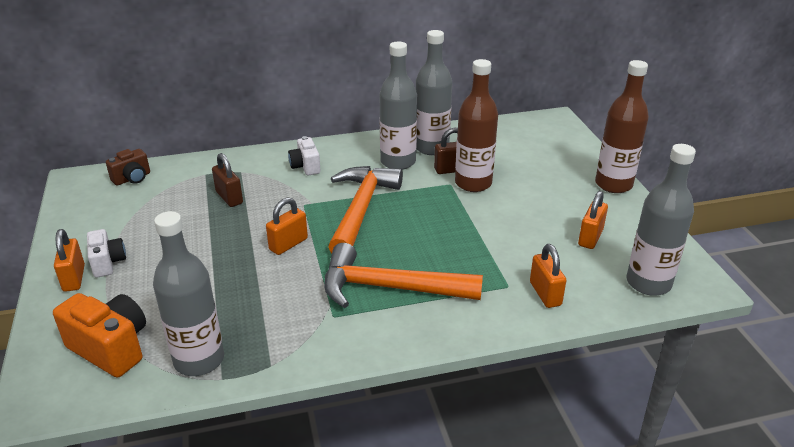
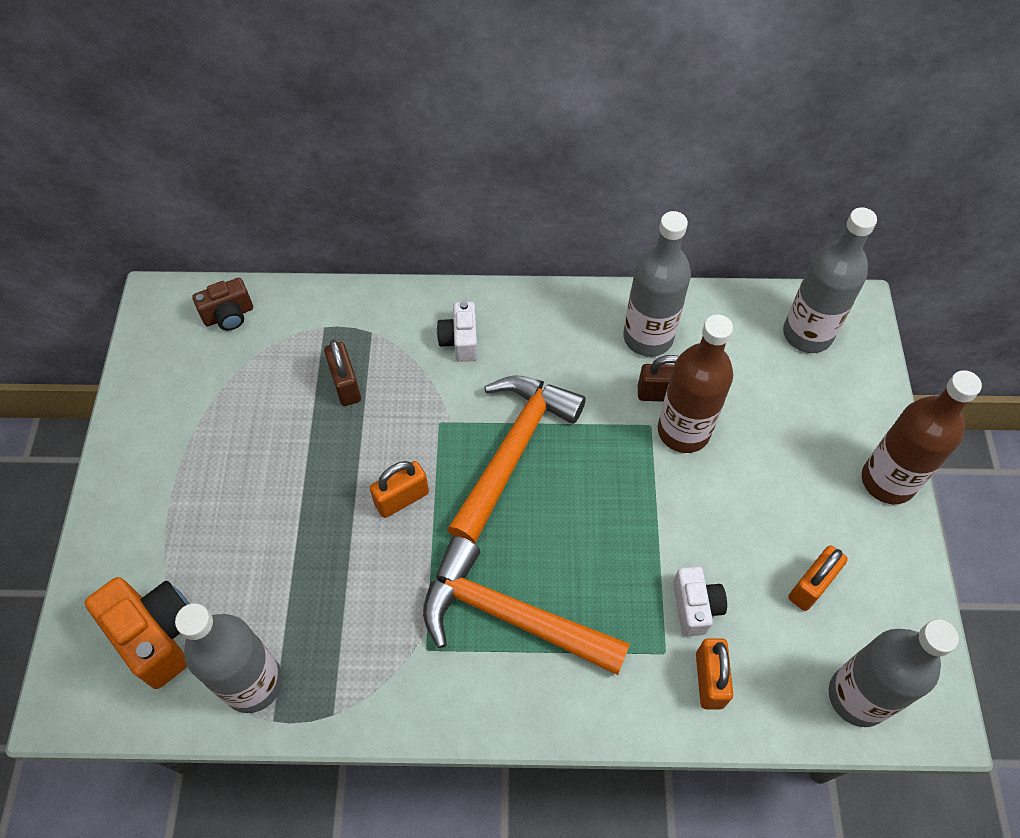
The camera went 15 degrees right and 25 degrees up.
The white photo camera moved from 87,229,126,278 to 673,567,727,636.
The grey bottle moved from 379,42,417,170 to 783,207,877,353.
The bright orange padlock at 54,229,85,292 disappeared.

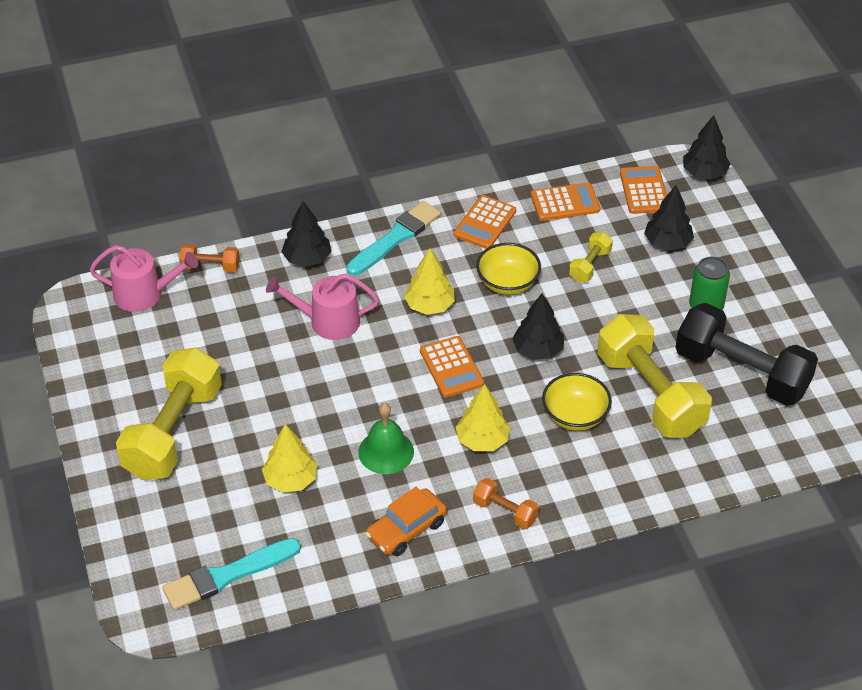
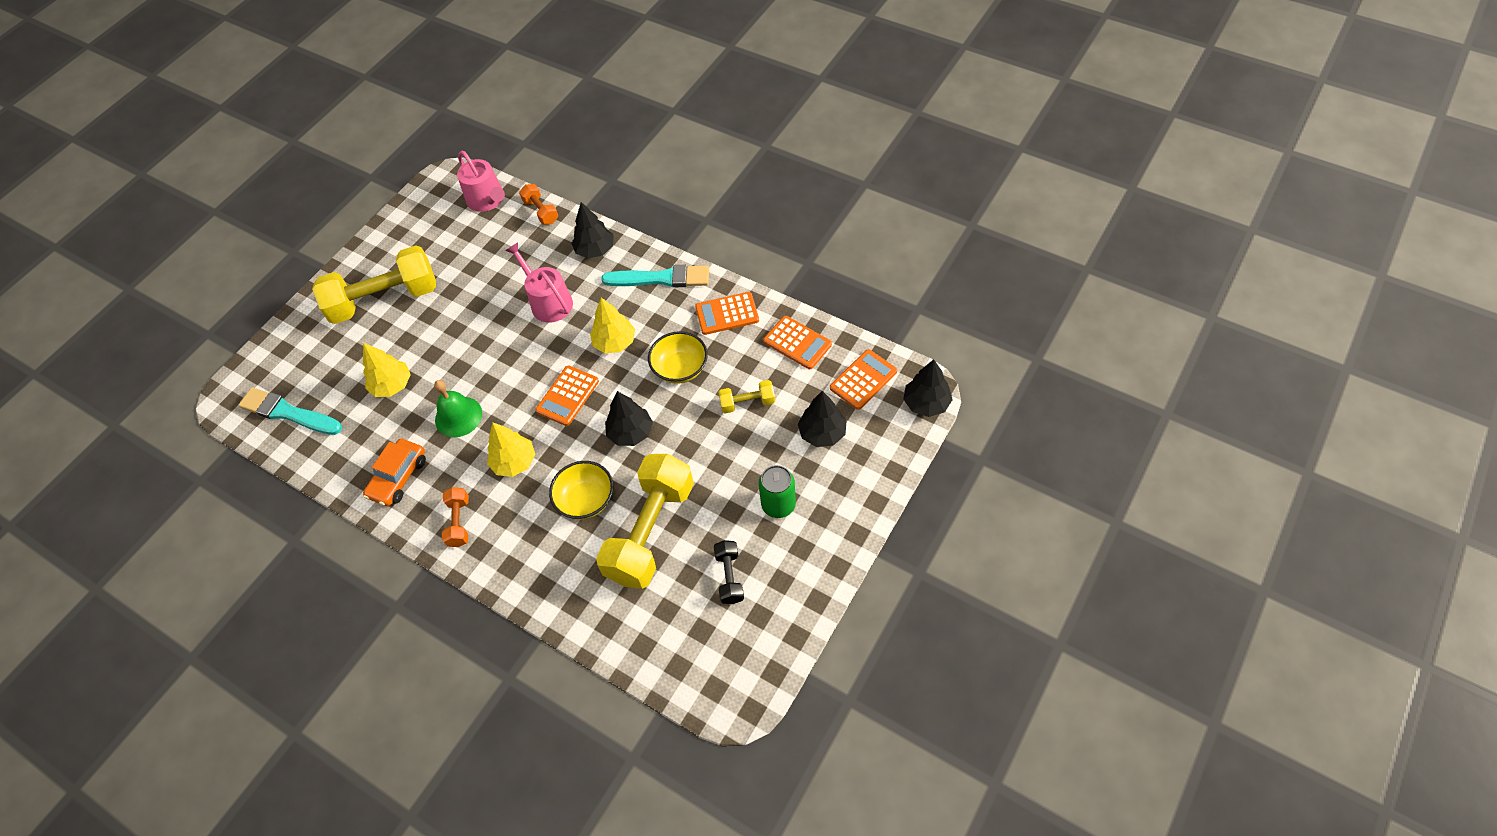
The camera went 55 degrees right and 10 degrees up.
The bright orange toy car at 366,487,447,556 turned 75 degrees counterclockwise.
The black hand weight at 675,303,818,406 changed to 0.45 times the size.

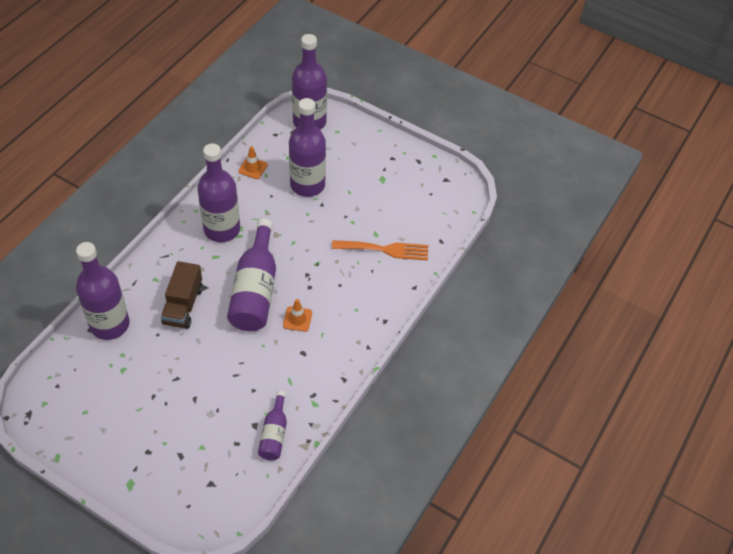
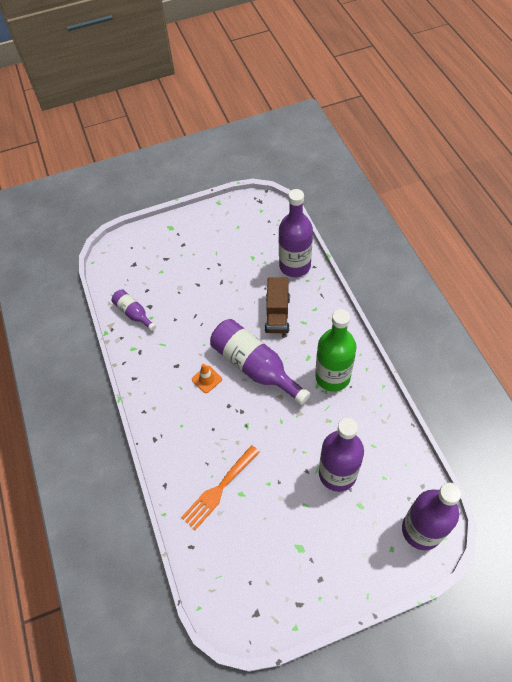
The camera went 135 degrees right and 5 degrees up.
The russet toy truck at 161,261,203,329 turned 135 degrees counterclockwise.
The violet bottle at 197,143,240,242 became the leaf-green bottle at 315,309,356,392.
The bright orange road cone at 238,146,268,179 disappeared.

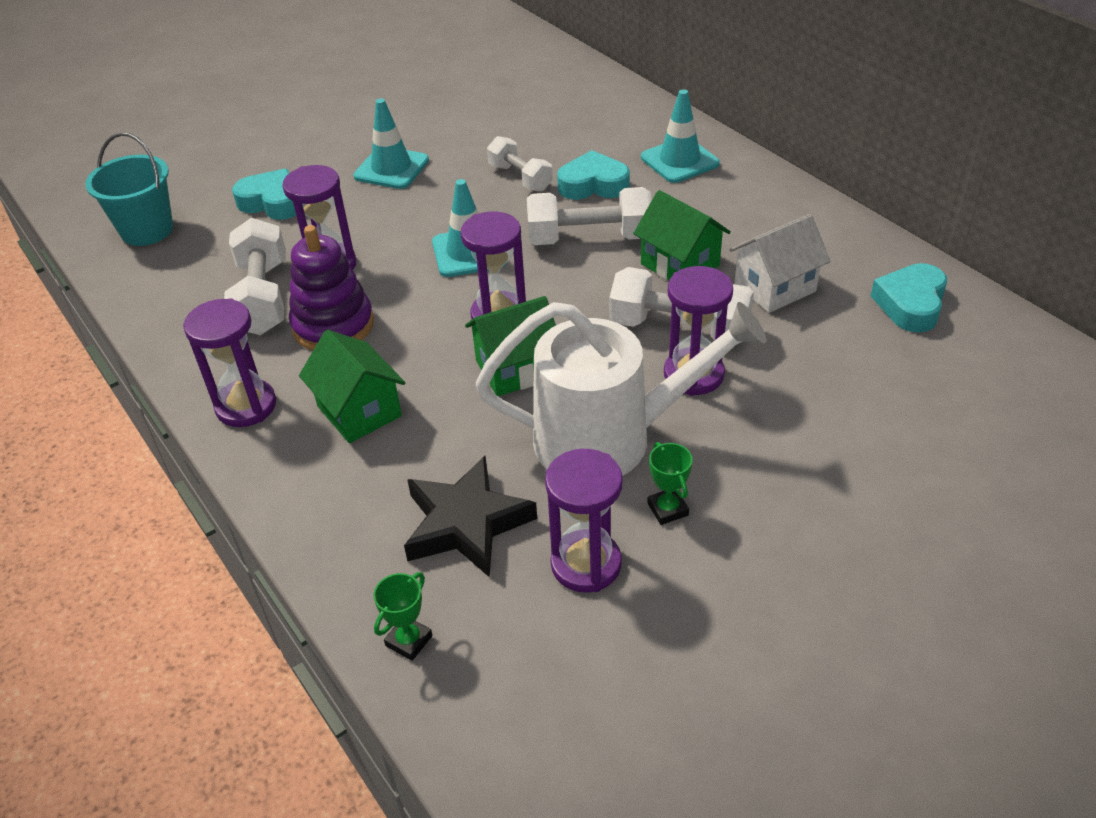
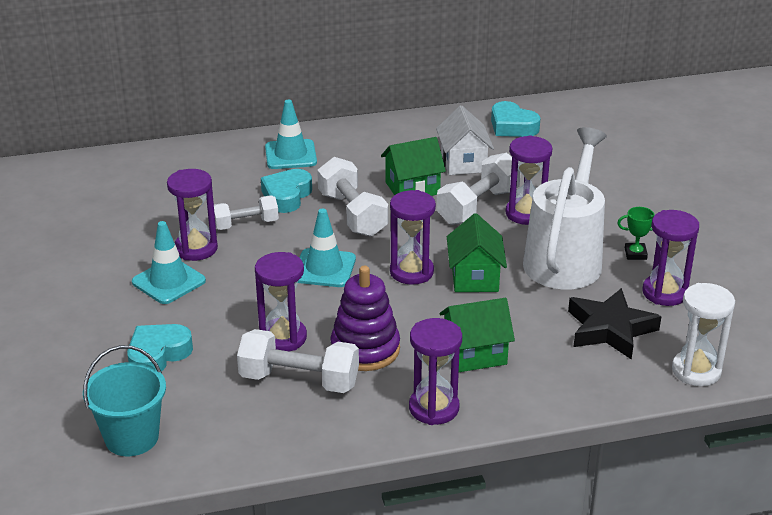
The camera went 70 degrees left and 10 degrees down.
The violet hourglass at 167,169,218,261 appeared.
The white hand weight at 527,187,652,245 turned 45 degrees counterclockwise.
The leaf-green award cup at 373,572,433,661 was replaced by the white hourglass at 672,283,735,386.

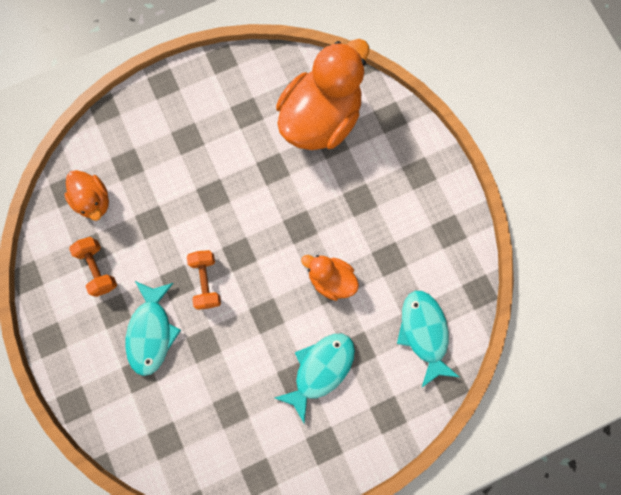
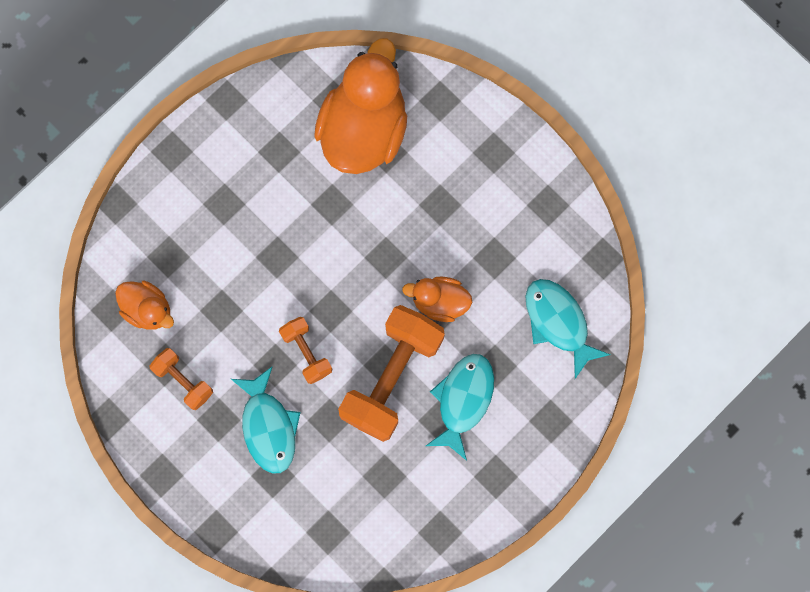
The camera went 20 degrees left and 0 degrees up.
The bright orange hand weight at 338,305,445,442 appeared.

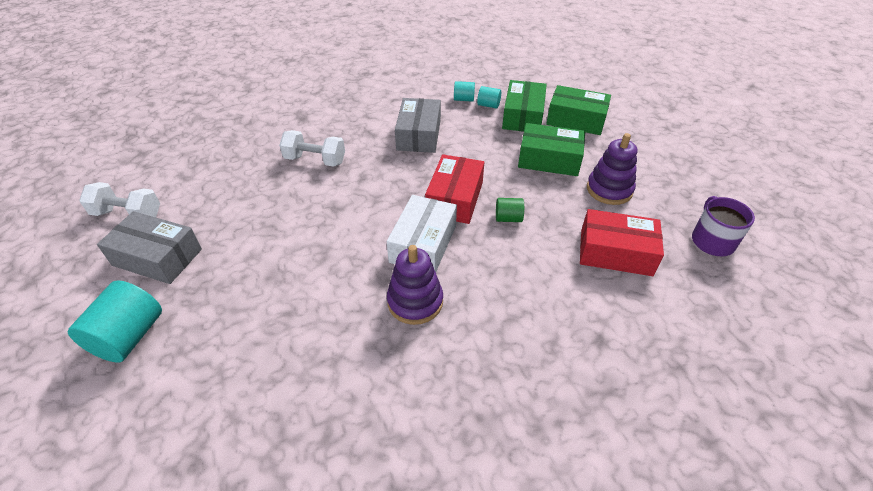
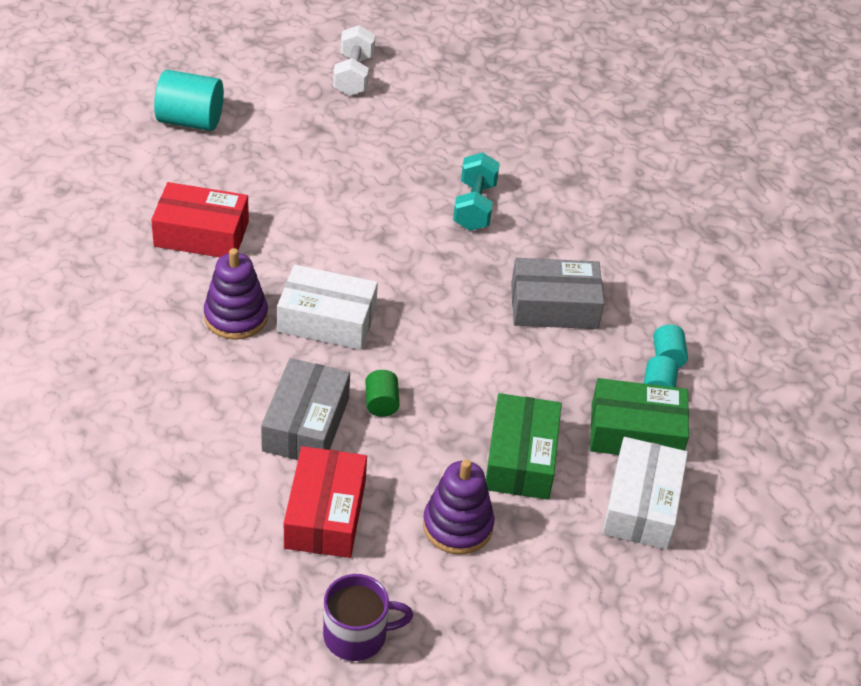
The camera went 80 degrees right and 0 degrees up.
The red box moved from 425,154,484,224 to 151,182,249,257.
The grey box moved from 97,211,202,284 to 261,358,350,460.
The white hand weight at 279,130,345,167 became the teal hand weight at 453,152,500,231.
The leaf-green box at 546,85,611,135 became the white box at 602,437,688,550.

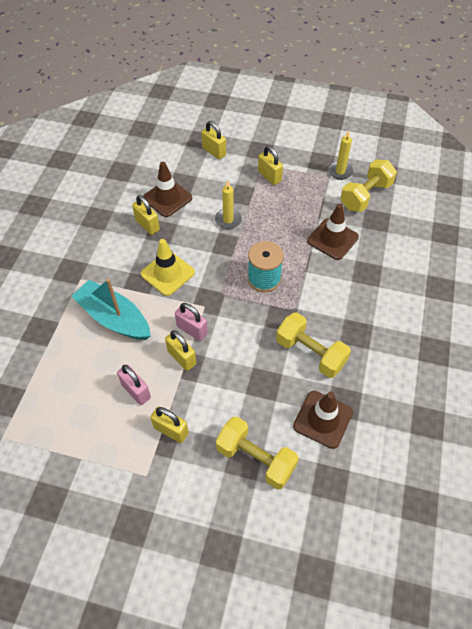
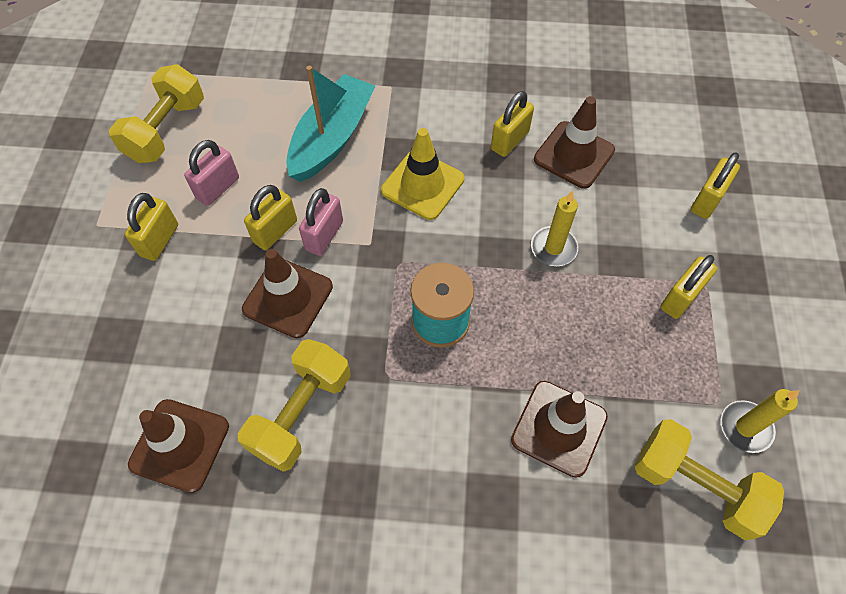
The camera went 80 degrees right and 5 degrees up.
The golden hand weight moved from 216,416,299,490 to 109,64,204,163.
The russet road cone at 242,249,333,338 appeared.

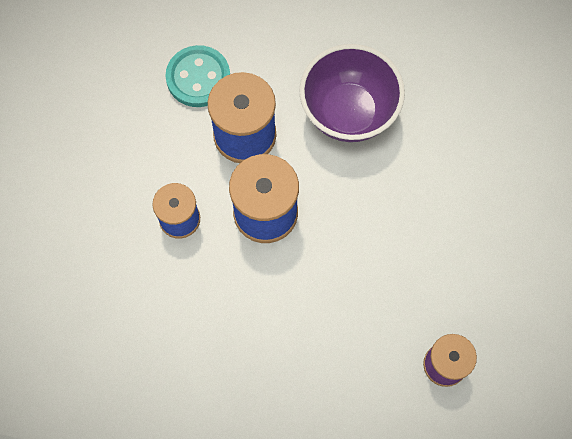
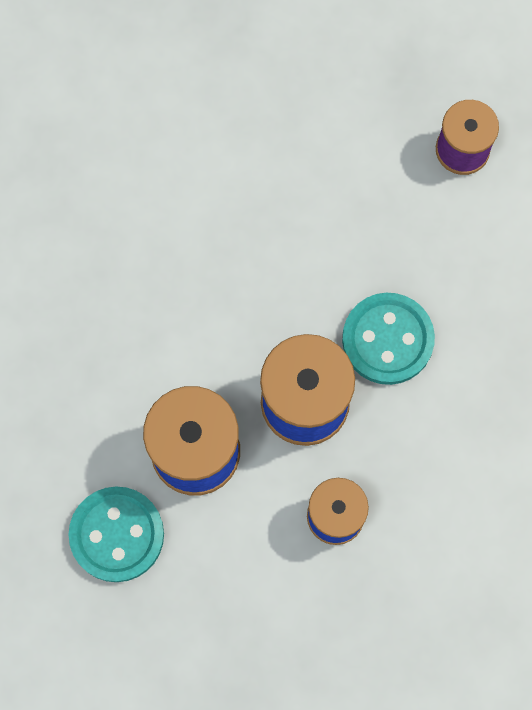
The camera went 100 degrees left and 5 degrees up.
The teal shirt button at 342,293,435,385 appeared.
The violet serving bowl at 299,44,405,142 disappeared.

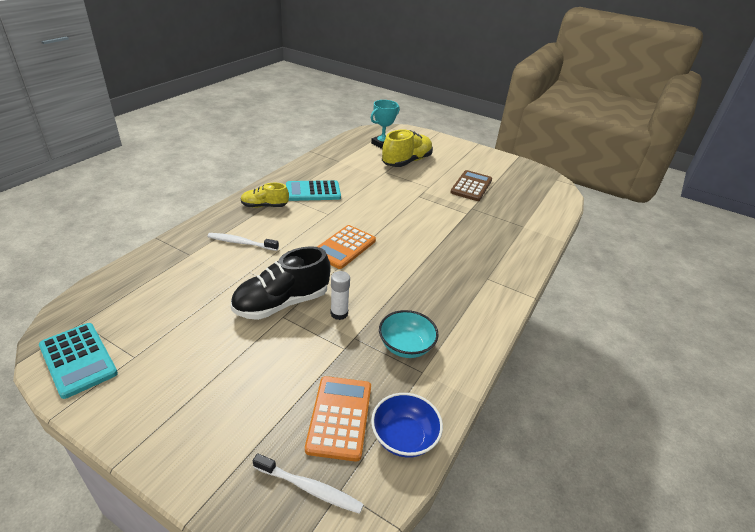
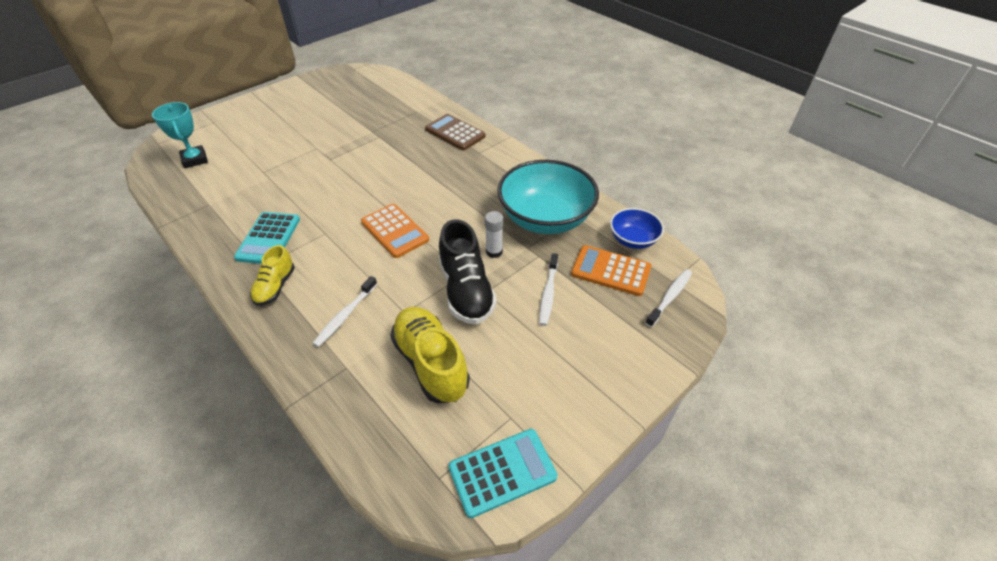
The camera went 70 degrees left and 10 degrees up.
The golden sneaker moved from 382,129,433,167 to 390,307,470,403.
The russet adding machine moved from 450,170,492,201 to 425,114,486,150.
The teal serving bowl at 379,310,439,358 changed to 1.93 times the size.
The white tooth brush at 539,253,558,326 appeared.

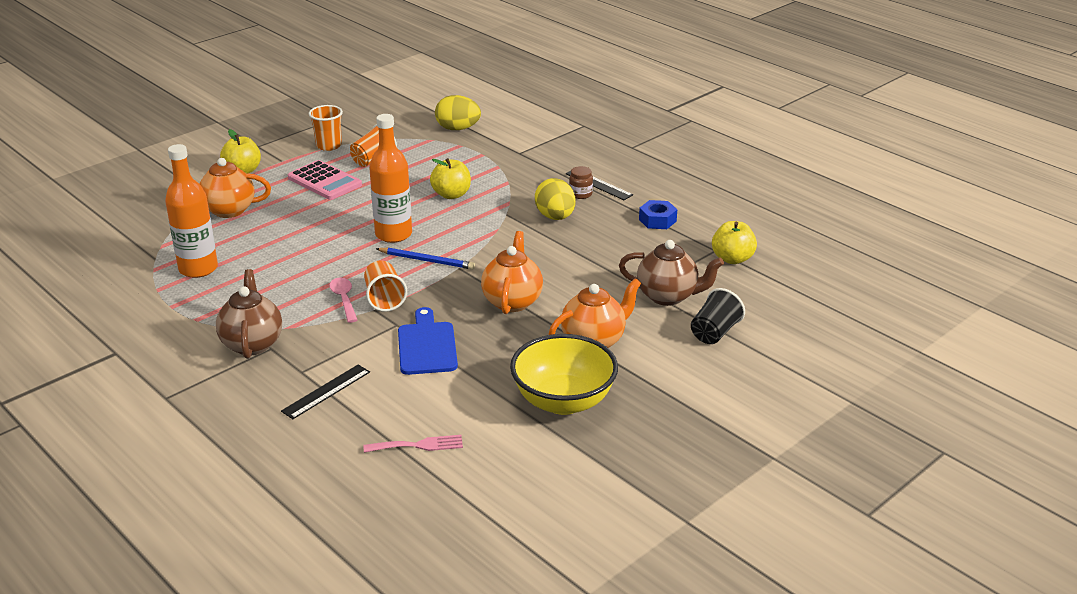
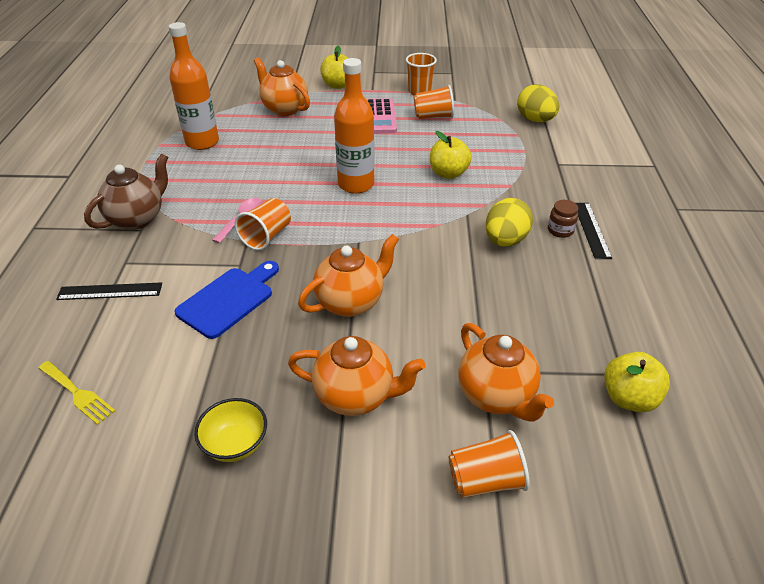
The camera went 45 degrees right and 10 degrees up.
The rosy table fork at 364,435,463,453 became the golden table fork at 38,361,115,425.
The golden serving bowl at 510,334,618,415 changed to 0.54 times the size.
The black tumbler at 691,288,745,344 became the bright orange tumbler at 449,430,530,498.
The russet china teapot at 619,240,724,306 became the bright orange china teapot at 458,323,554,422.
The cobalt wooden pencil at 376,247,475,270 disappeared.
The cobalt hexagon nut at 639,200,677,229 disappeared.

